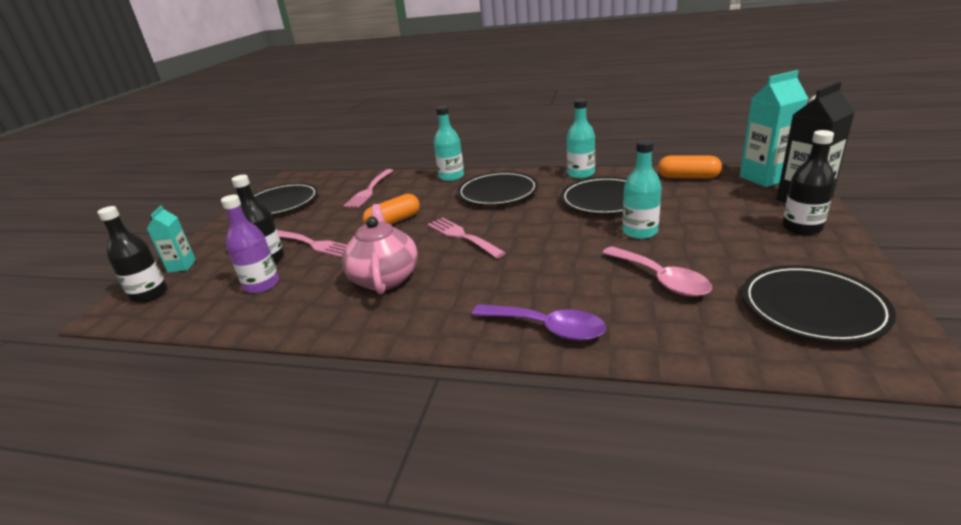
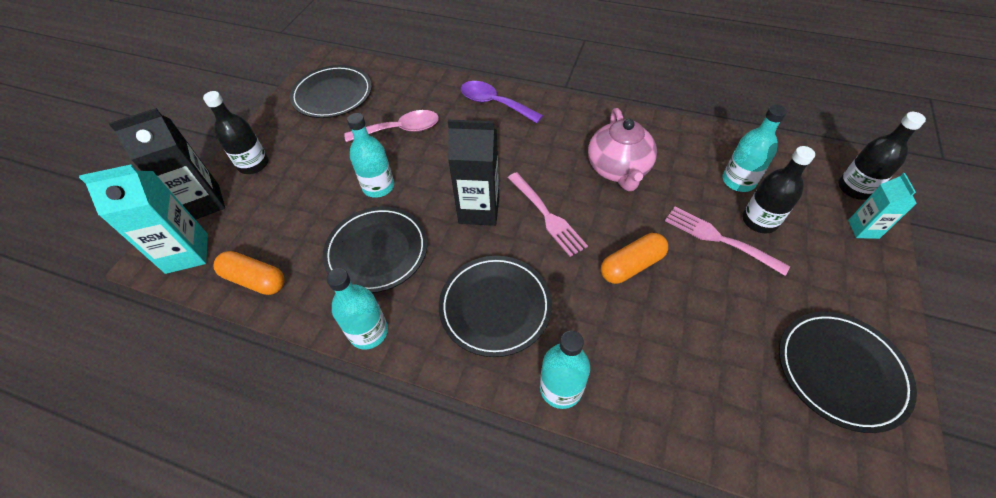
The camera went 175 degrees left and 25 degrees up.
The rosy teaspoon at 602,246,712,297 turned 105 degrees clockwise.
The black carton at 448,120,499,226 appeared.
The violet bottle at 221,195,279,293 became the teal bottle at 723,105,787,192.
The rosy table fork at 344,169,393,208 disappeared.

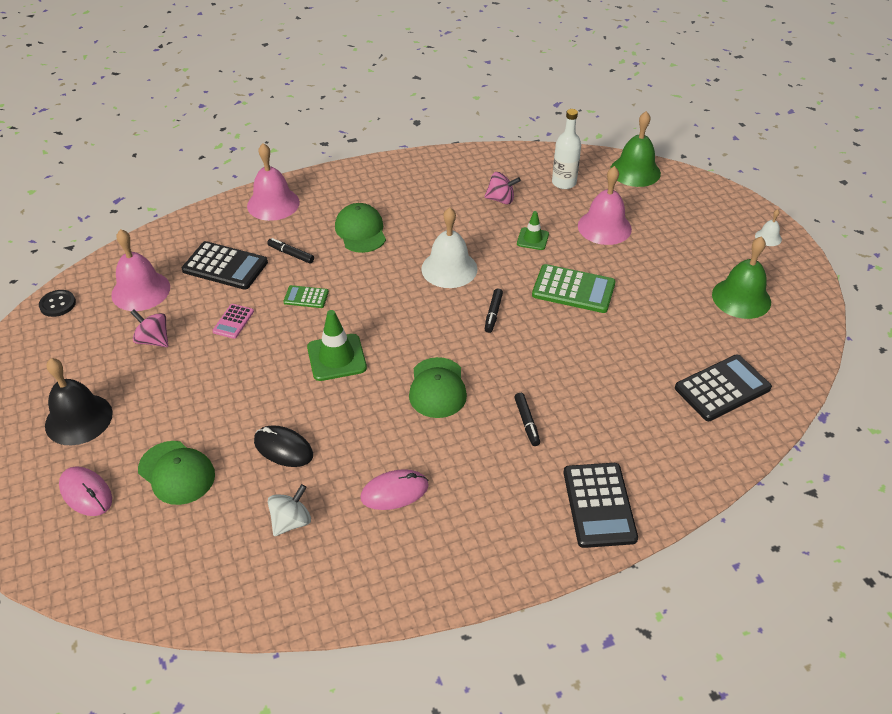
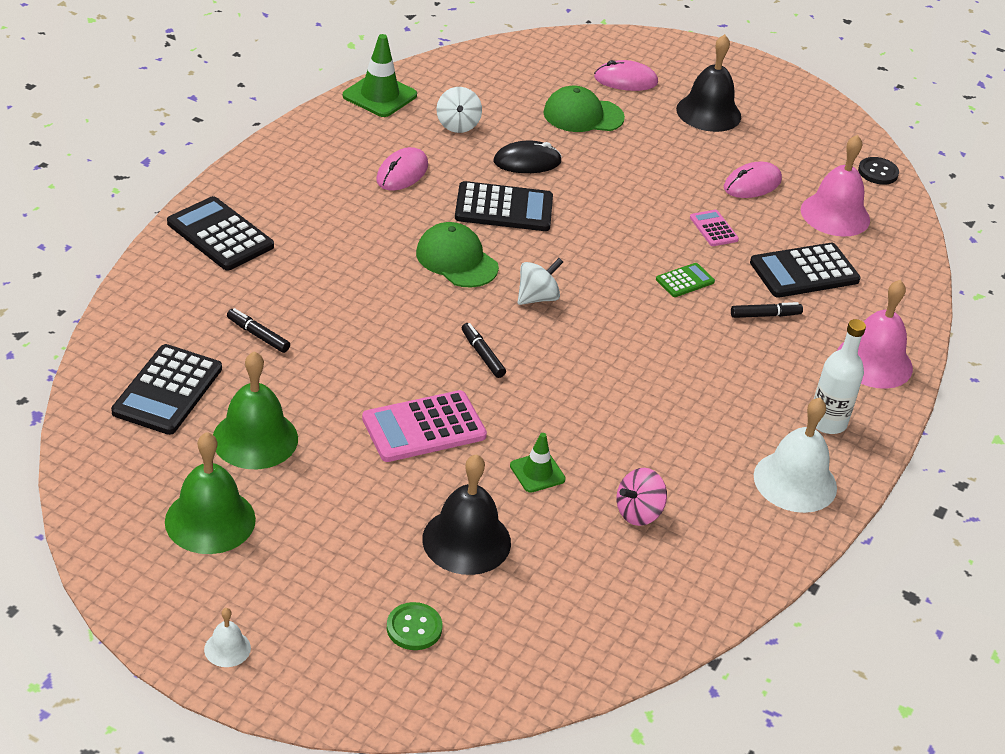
The camera went 135 degrees right and 5 degrees down.
The leaf-green school bell moved from 610,111,661,187 to 213,351,298,469.
The black marker moved from 514,393,540,446 to 227,308,290,353.
The leaf-green road cone moved from 307,310,367,381 to 343,34,417,117.
The leaf-green adding machine at 532,264,616,313 became the rosy adding machine at 362,390,487,462.
The leaf-green shirt button at 387,602,442,650 appeared.
The rosy school bell at 578,166,632,245 became the black school bell at 422,454,511,575.
The black adding machine at 455,181,553,231 appeared.
The white spinning top at 518,258,563,305 appeared.
The rosy spinning top at 130,309,168,347 was replaced by the rosy mouse at 724,162,782,198.
The white school bell moved from 421,207,478,288 to 754,398,837,513.
The white bottle moved from 552,109,581,189 to 814,319,866,434.
The leaf-green peaked cap at 335,203,386,253 disappeared.

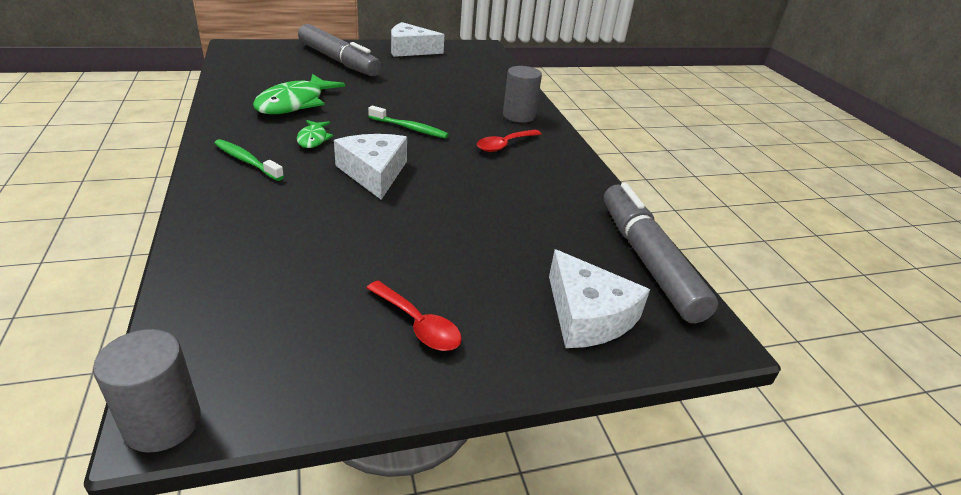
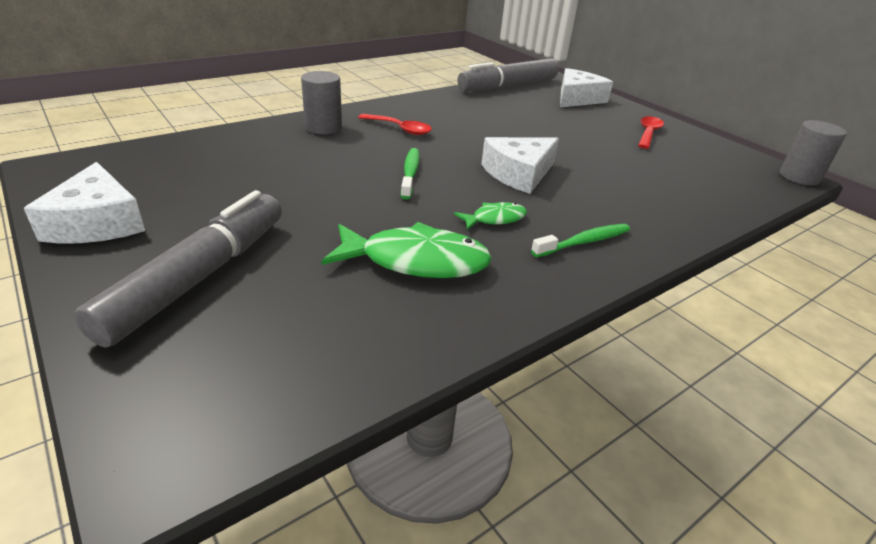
The camera went 110 degrees left and 0 degrees up.
The leaf-green tooth brush at 214,139,284,181 turned 135 degrees counterclockwise.

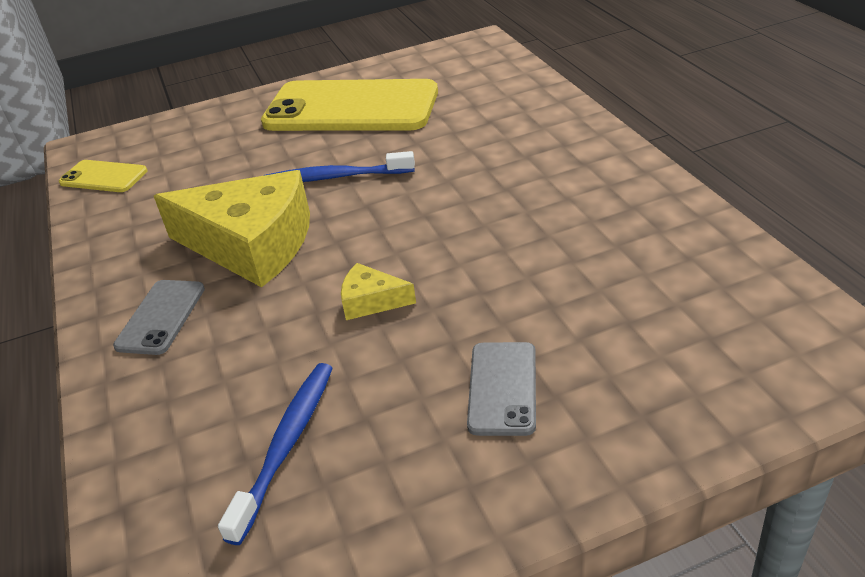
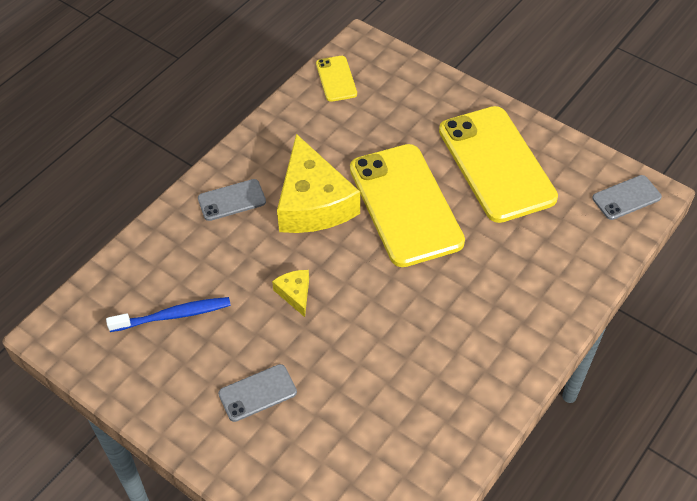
The camera went 55 degrees right and 15 degrees up.
The cobalt tooth brush at 266,151,415,182 was replaced by the golden smartphone at 350,144,465,267.
The grey smartphone at 592,175,662,220 appeared.

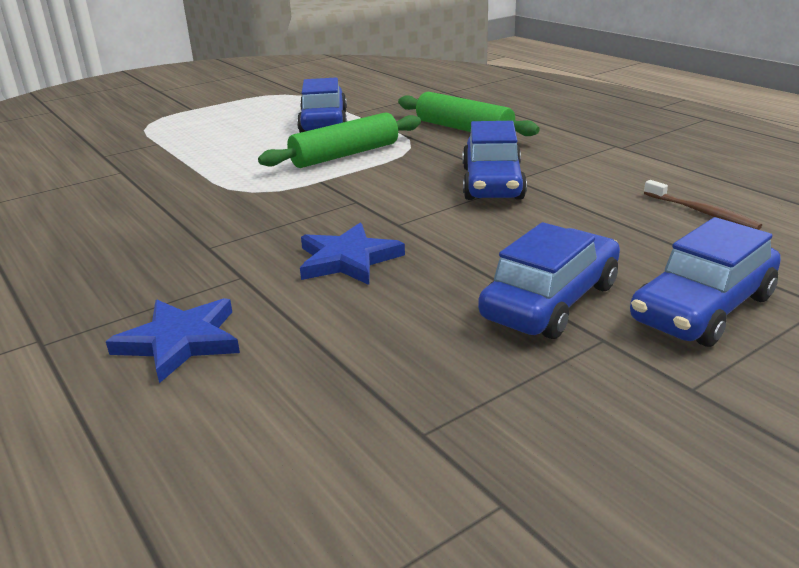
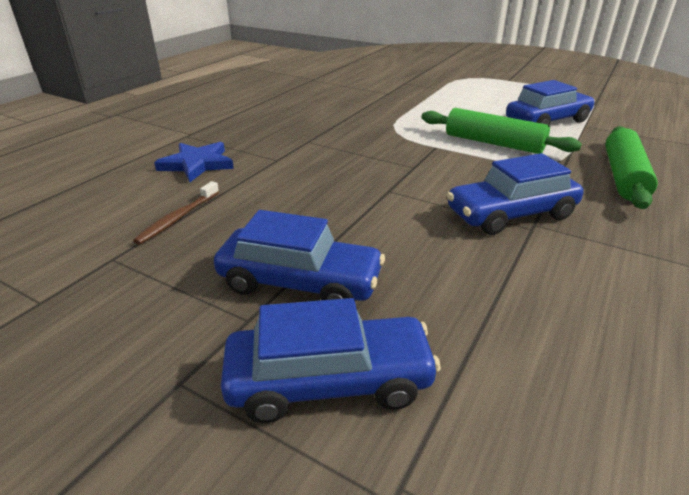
The camera went 65 degrees right and 5 degrees up.
The russet tooth brush moved from 644,180,762,230 to 133,181,219,245.
The cobalt toy car at 630,217,781,347 turned 150 degrees clockwise.
The cobalt five-pointed star at 300,223,405,285 disappeared.

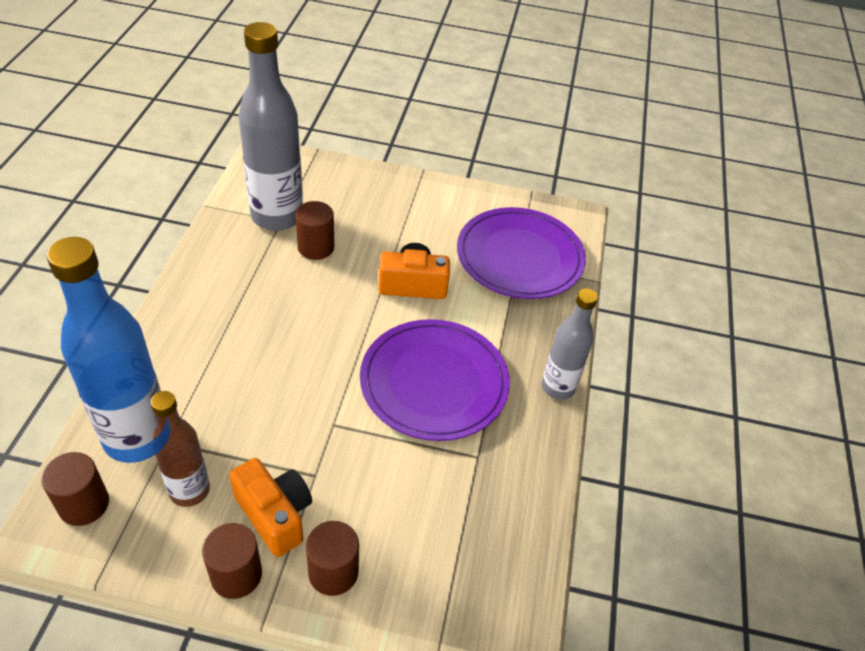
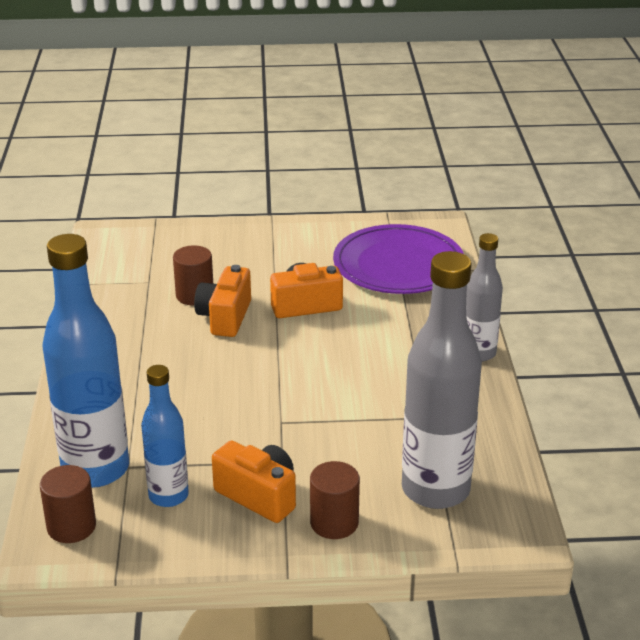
The camera went 10 degrees left and 15 degrees down.
The russet bottle at 151,391,210,507 became the cobalt bottle at 141,365,189,507.
The bright orange photo camera at 194,265,251,337 appeared.
The grey bottle moved from 238,22,303,231 to 402,251,482,509.
The russet solid cylinder at 202,523,262,599 disappeared.
The violet dinner plate at 360,319,510,441 disappeared.

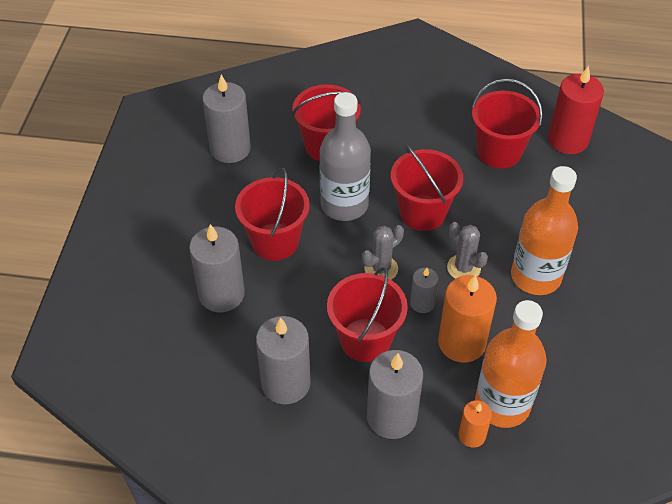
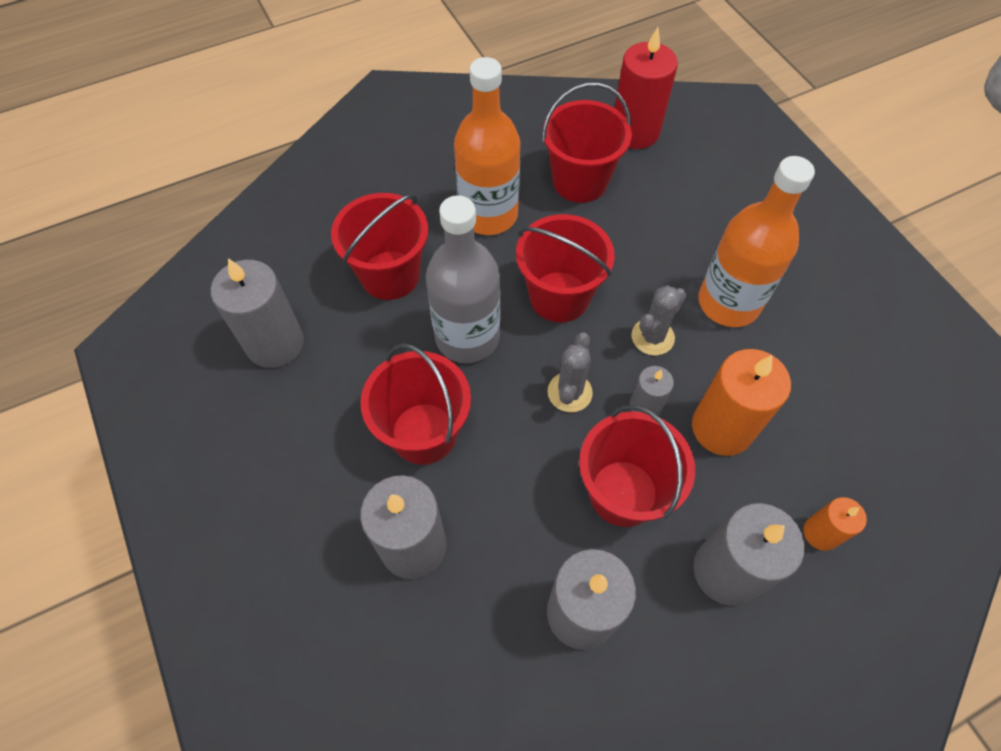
The camera went 35 degrees left and 10 degrees up.
The bright orange bottle moved from 475,300,547,428 to 454,57,520,235.
The grey cactus at 447,222,488,279 turned 60 degrees counterclockwise.

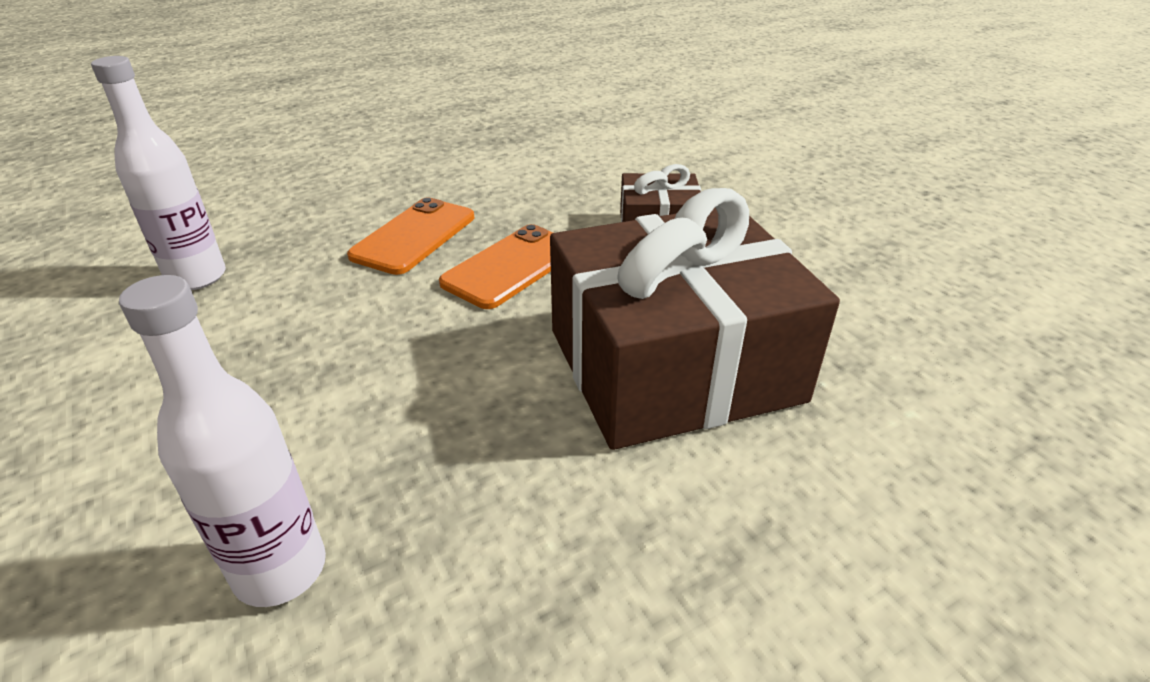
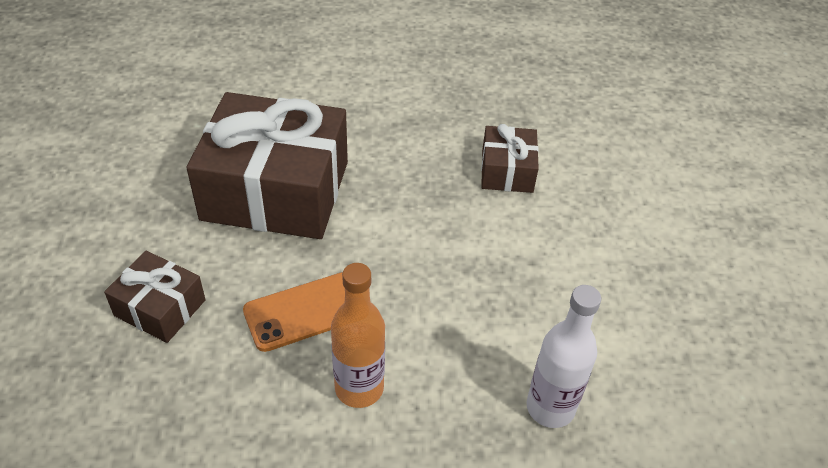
The camera went 155 degrees left and 10 degrees up.
The bright orange smartphone at 347,197,474,275 was replaced by the bright orange bottle at 331,263,385,408.
The white bottle at 119,275,326,607 was replaced by the russet present at 481,124,539,193.

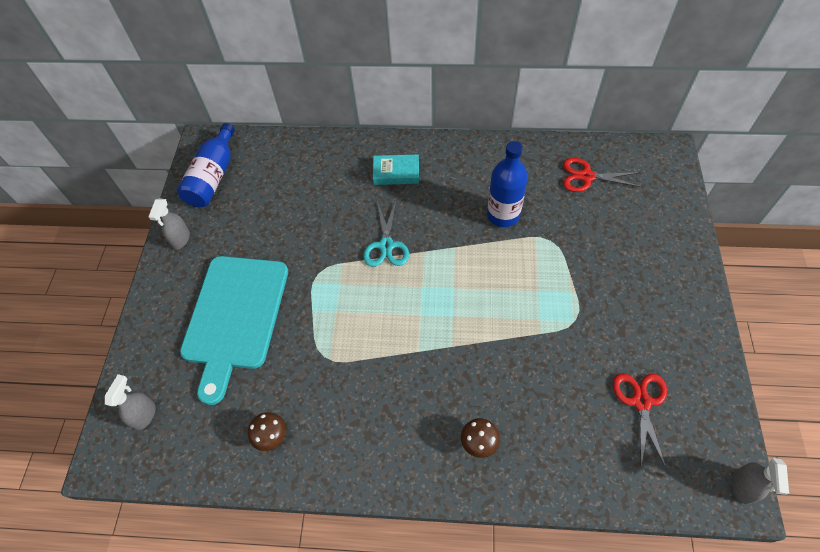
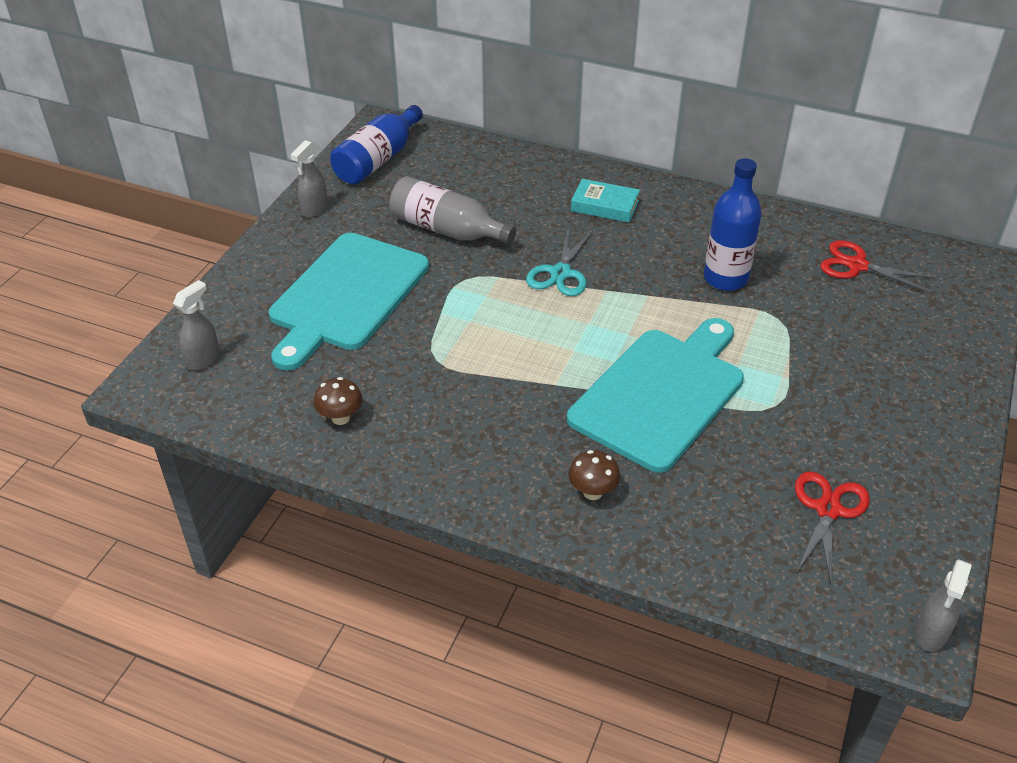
The camera went 15 degrees right and 15 degrees down.
The grey bottle at 389,176,516,244 appeared.
The teal bread board at 567,318,744,473 appeared.

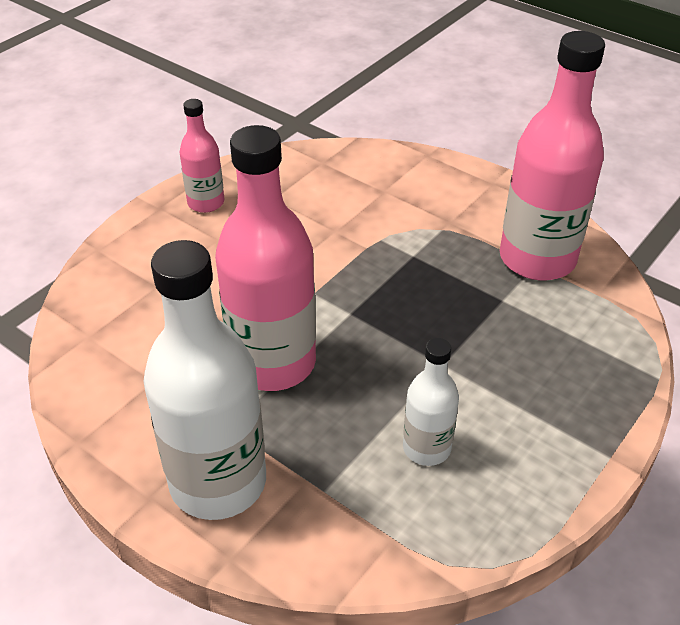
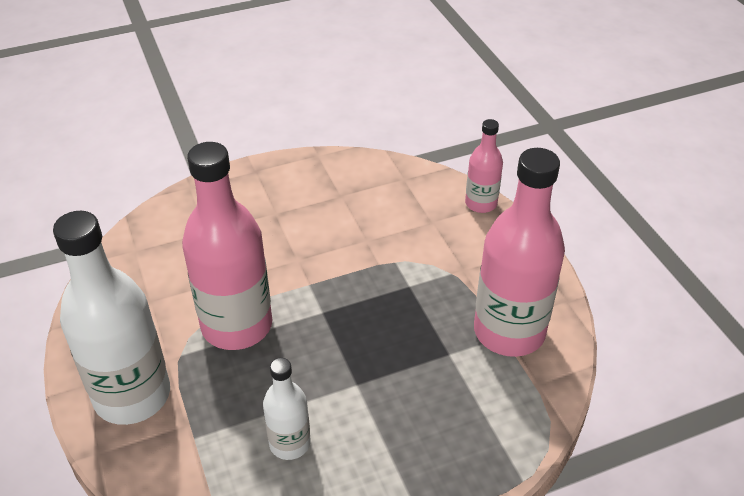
The camera went 30 degrees right and 0 degrees up.
The rosy bottle moved from 179,99,224,213 to 465,119,503,213.

